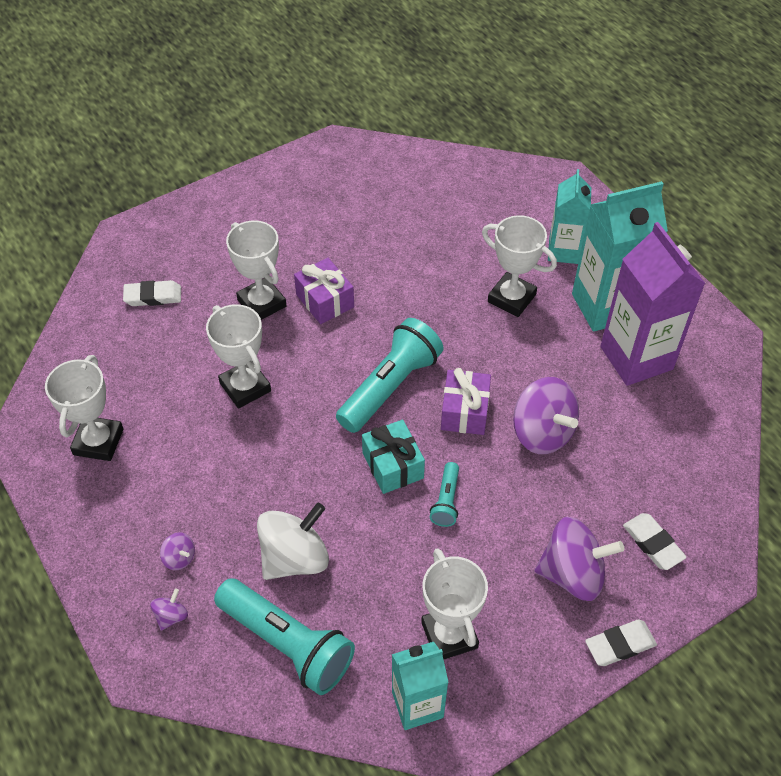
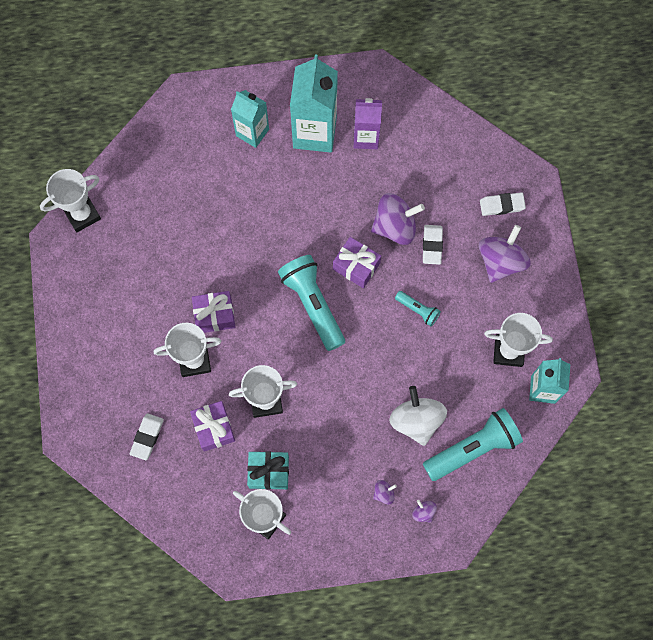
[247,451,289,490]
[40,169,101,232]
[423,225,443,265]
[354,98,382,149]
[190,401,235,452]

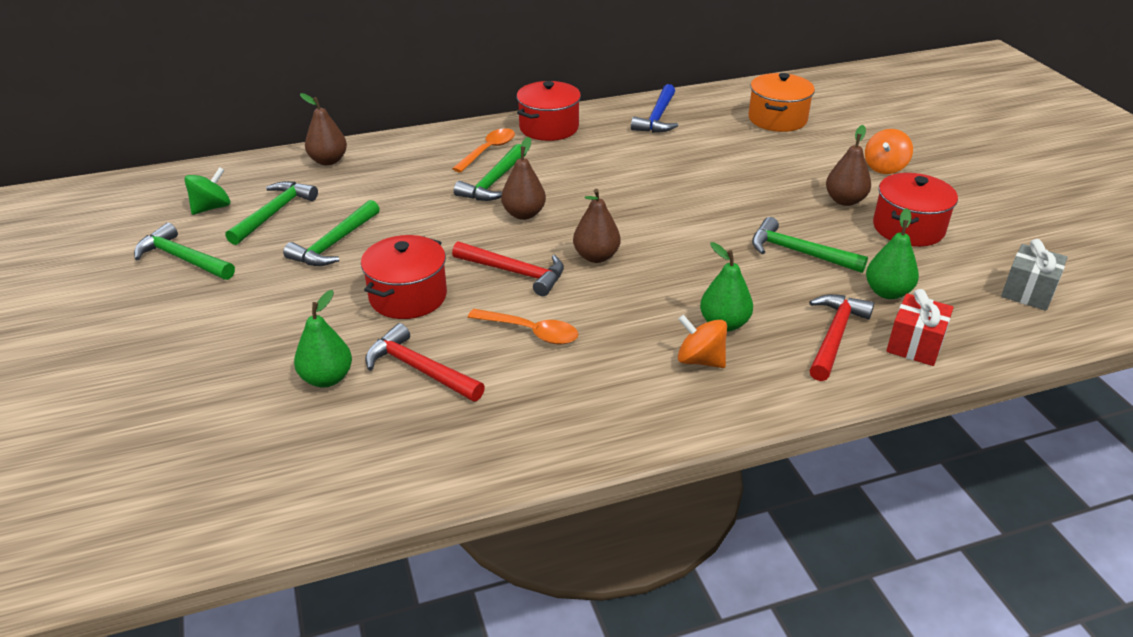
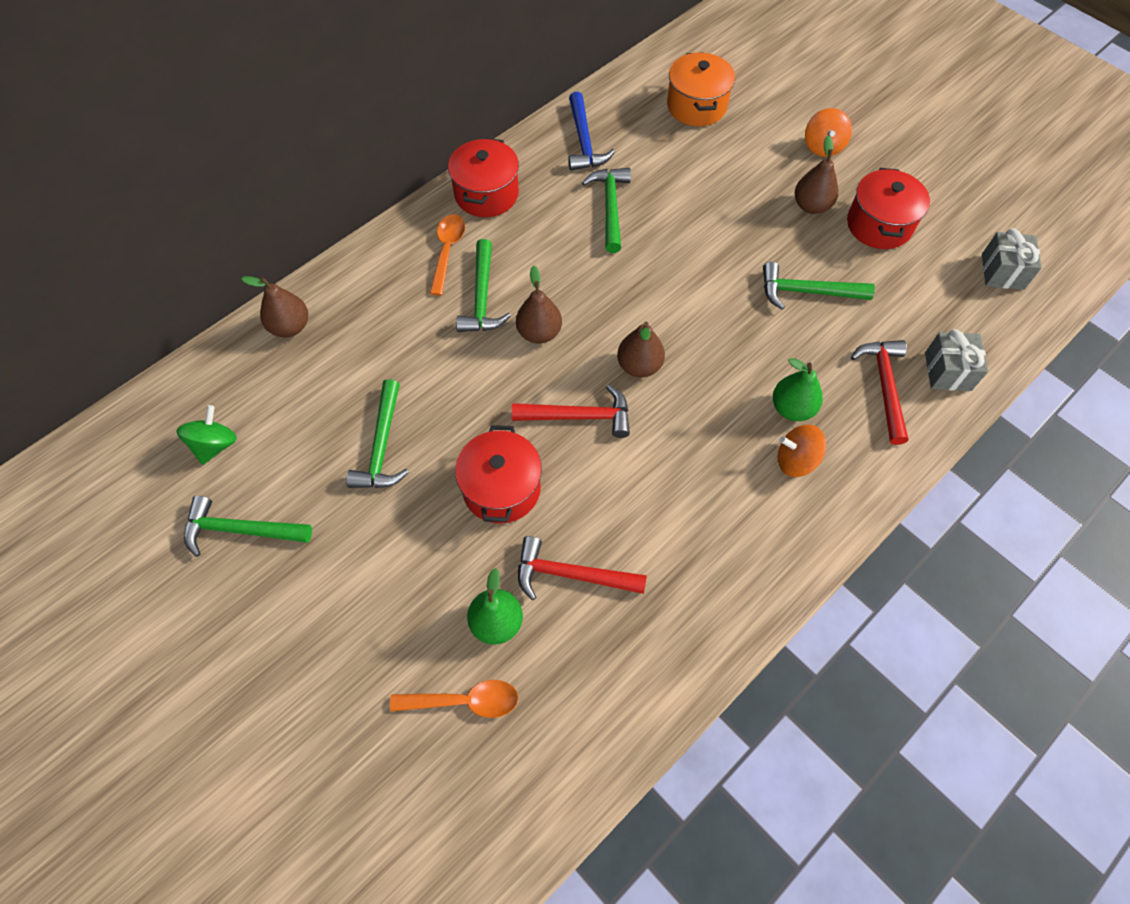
[582,168,631,253]
[390,680,518,718]
[866,208,919,299] (first image)
[925,329,988,391]

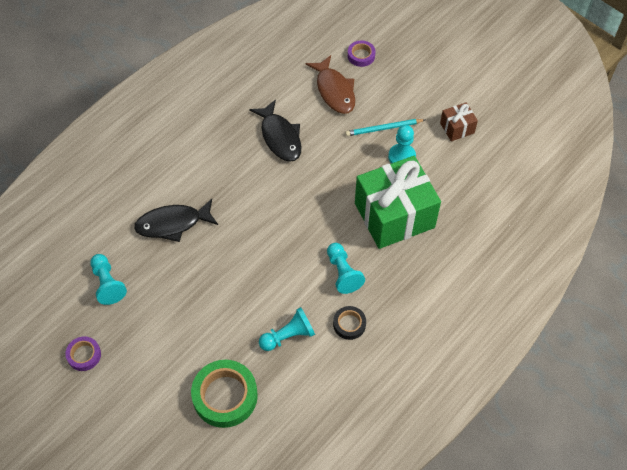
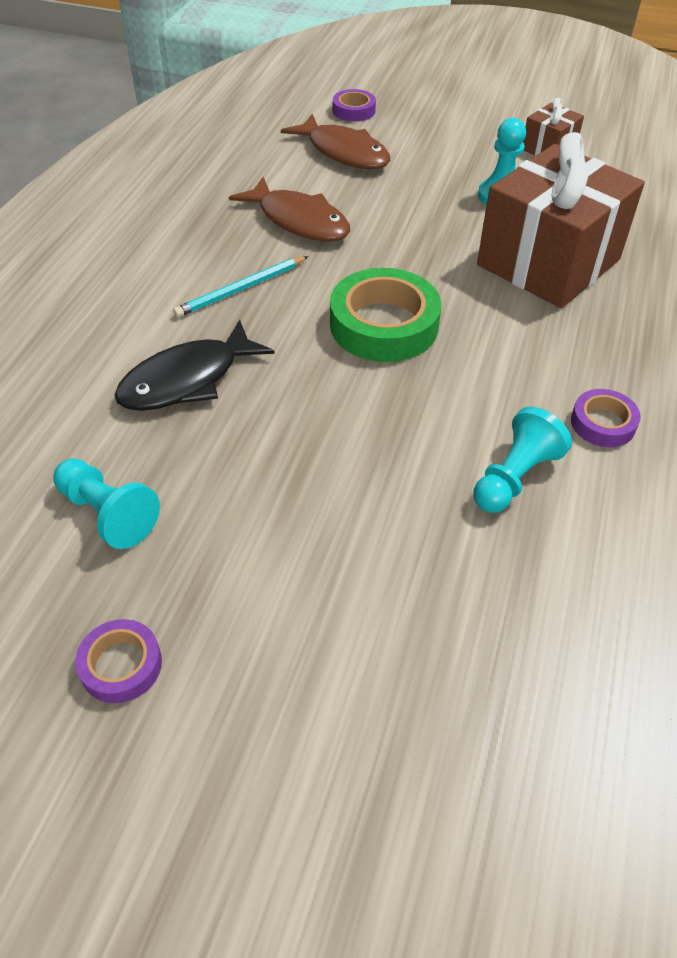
[330,268,441,362]
[229,177,350,242]
[327,243,365,294] (first image)
[571,389,641,447]
[173,256,308,317]
[477,132,645,308]

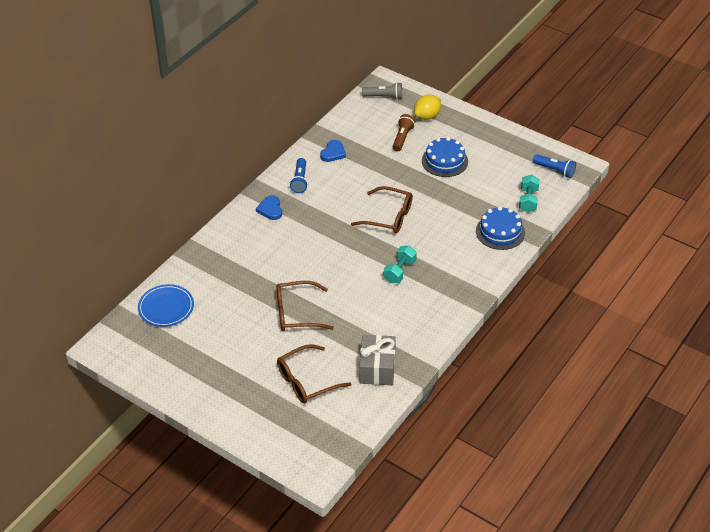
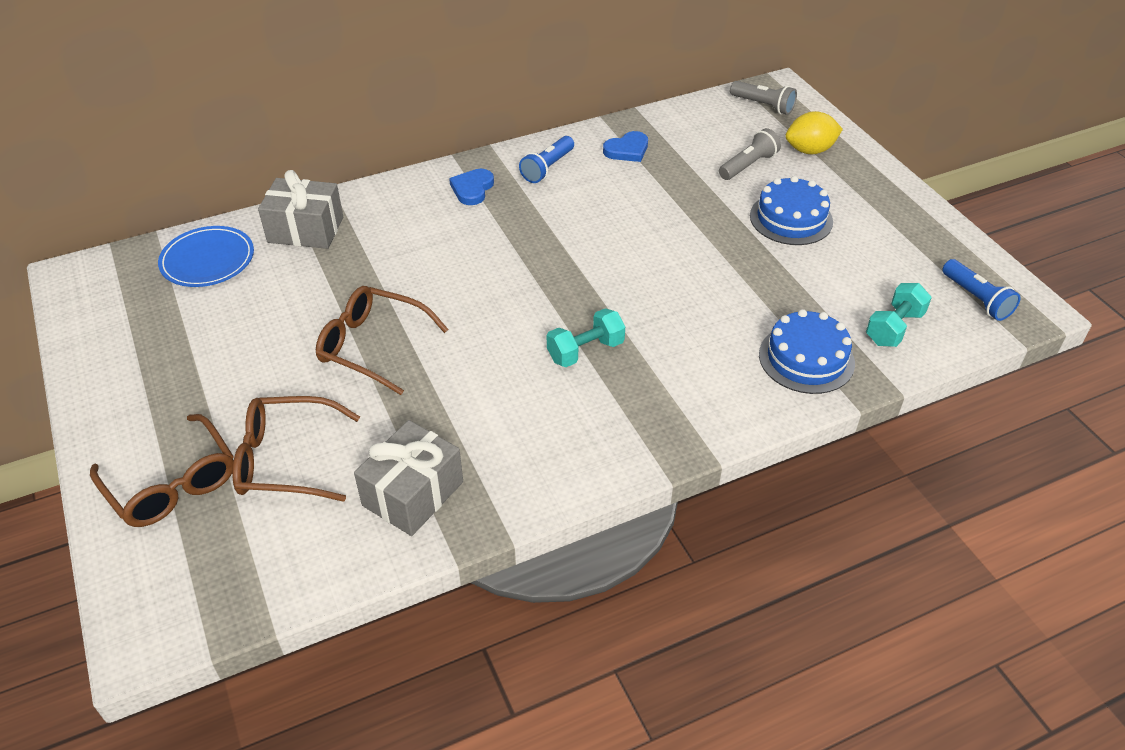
[90,414,234,527]
[719,128,781,180]
[258,170,343,249]

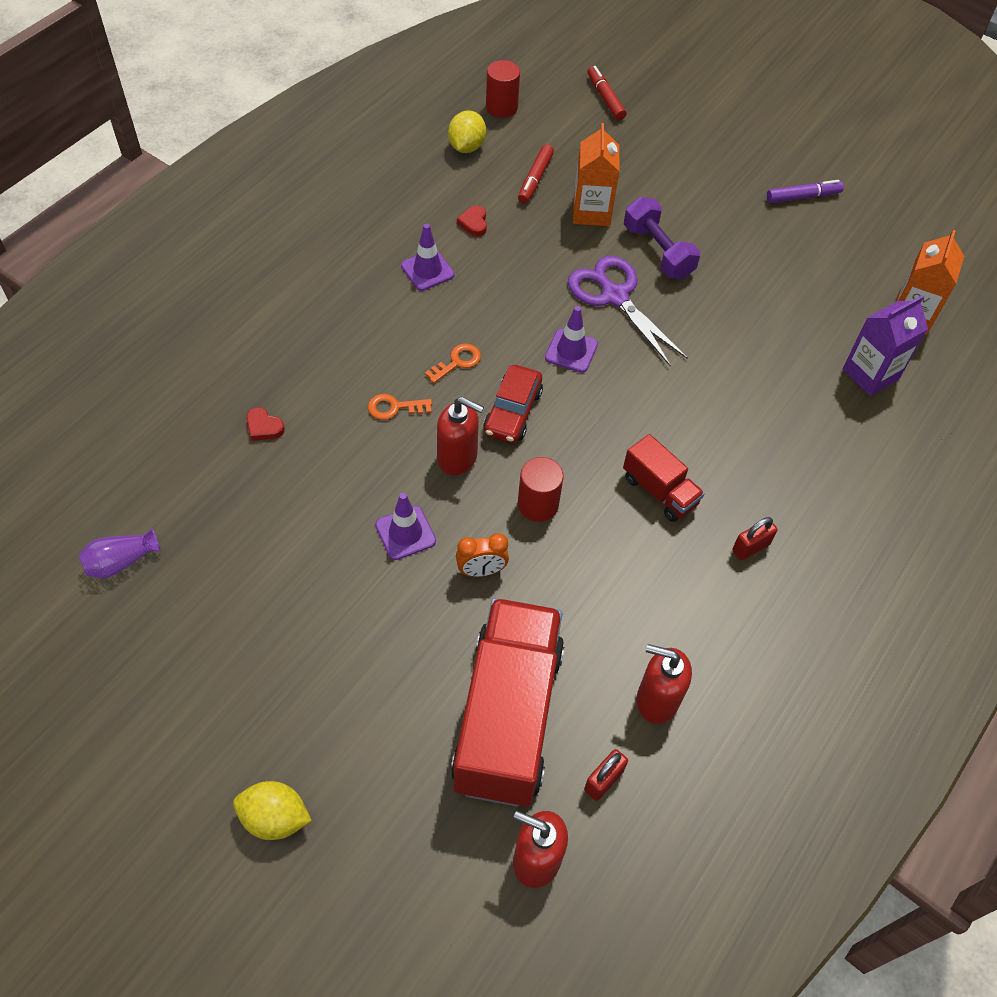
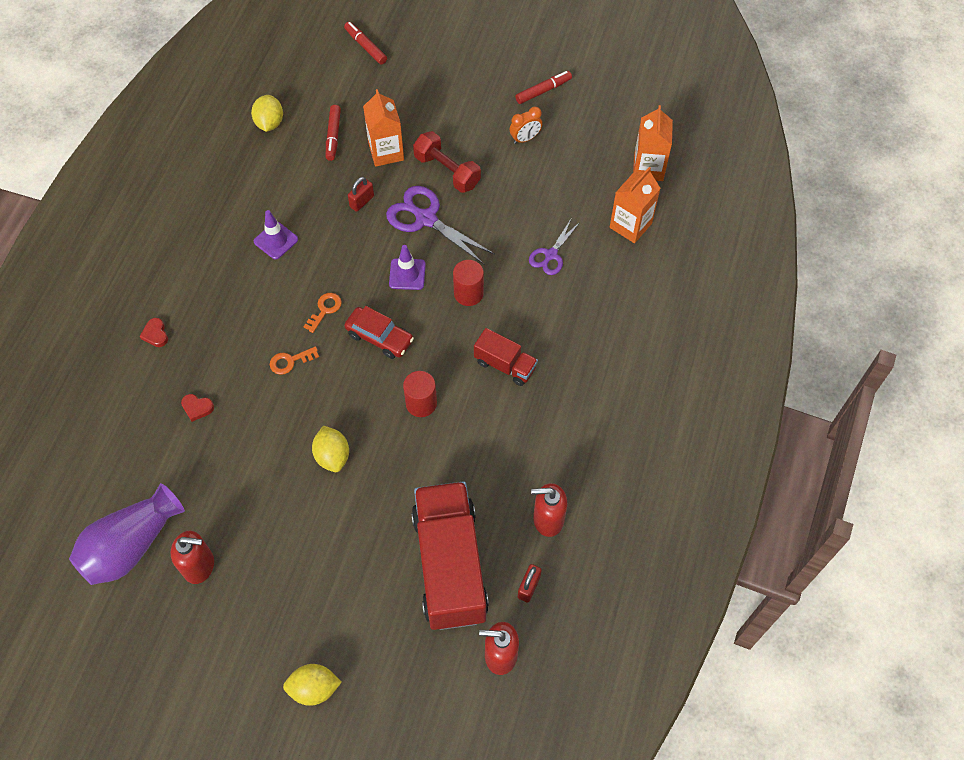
[69,483,185,585]
[312,426,349,472]
[170,531,214,584]
[510,106,542,144]
[139,318,168,347]
[344,306,414,359]
[453,260,484,306]
[413,131,481,193]
[348,177,374,212]
[515,71,572,104]
[610,167,661,243]
[529,218,580,275]

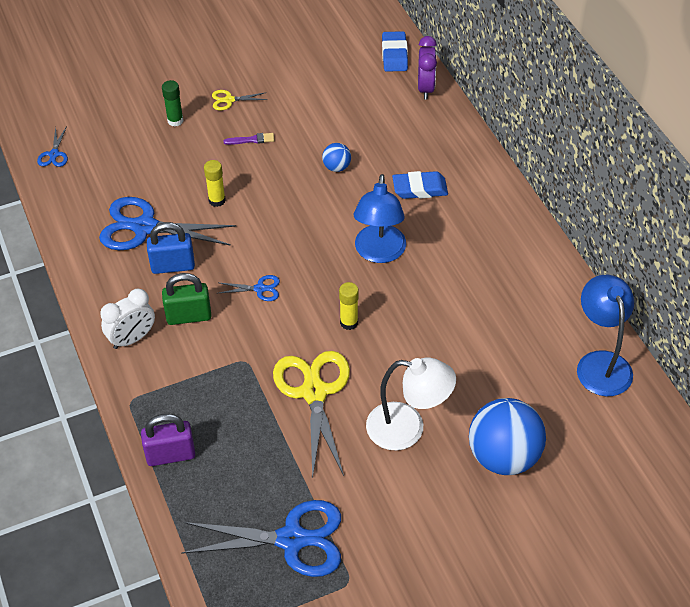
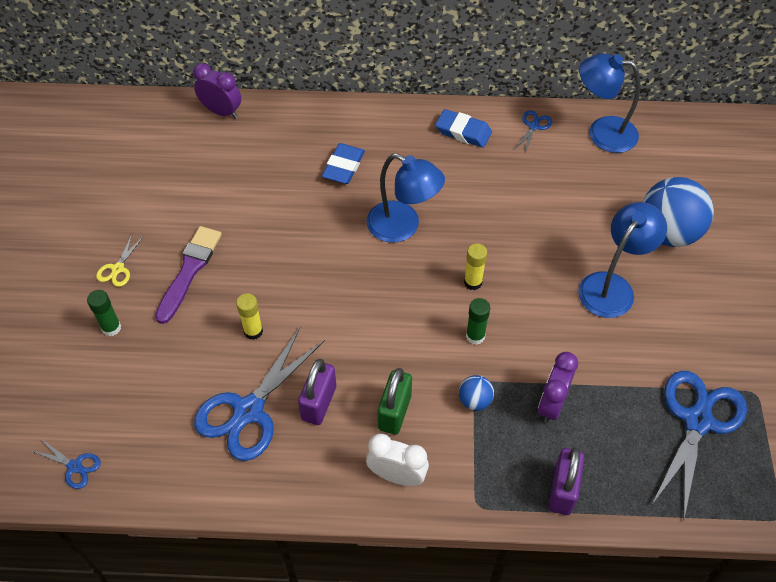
[366,434,429,486]
[298,359,336,425]
[514,110,552,153]
[155,226,222,324]
[273,351,350,479] (first image)
[459,375,494,411]
[578,202,667,318]
[435,109,492,148]
[466,298,490,345]
[538,352,578,423]

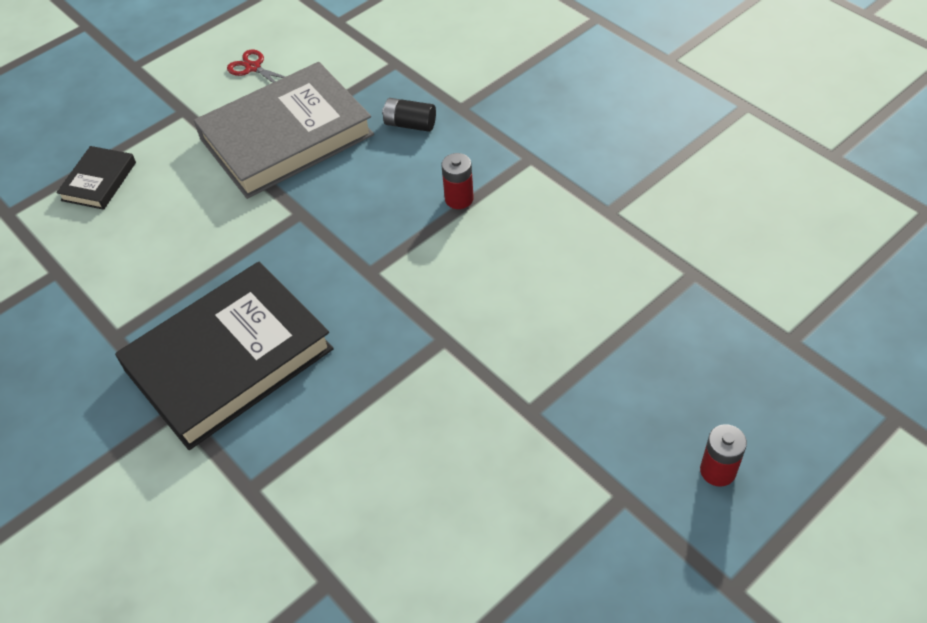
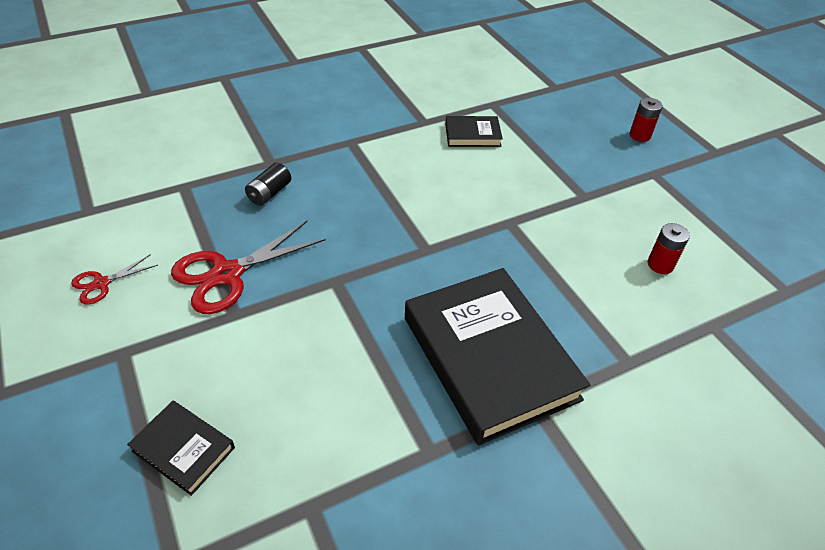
[171,221,326,314]
[648,223,690,274]
[445,116,503,147]

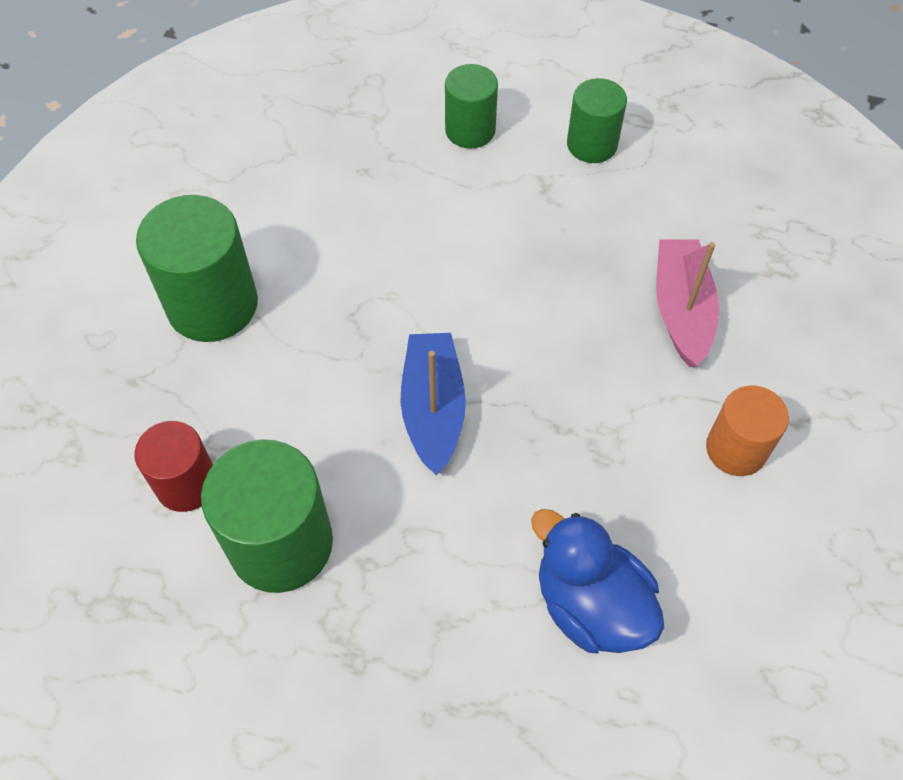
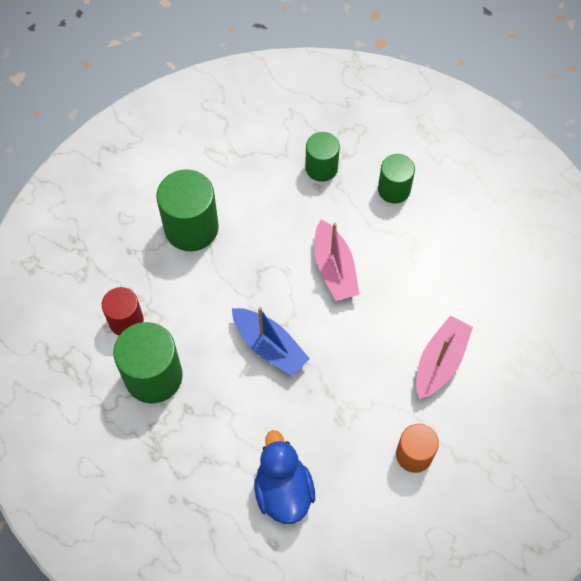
[232,307,310,376]
[305,132,340,182]
[314,219,359,301]

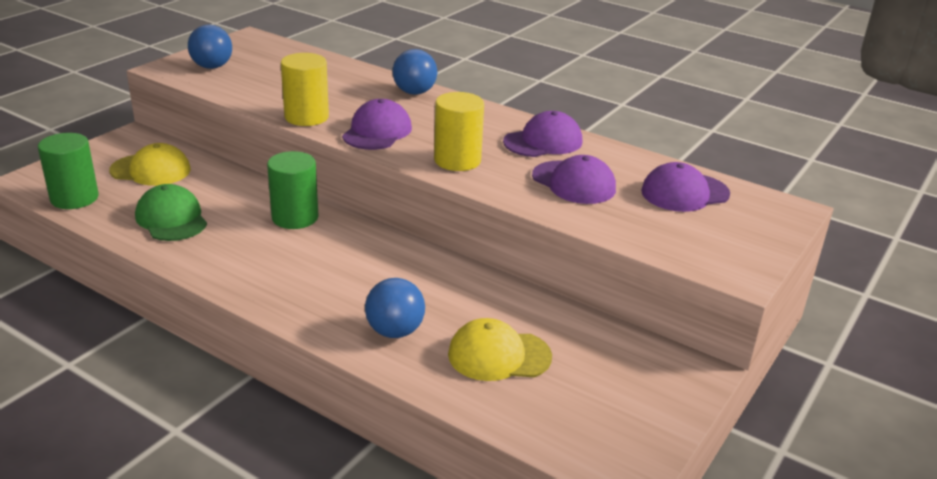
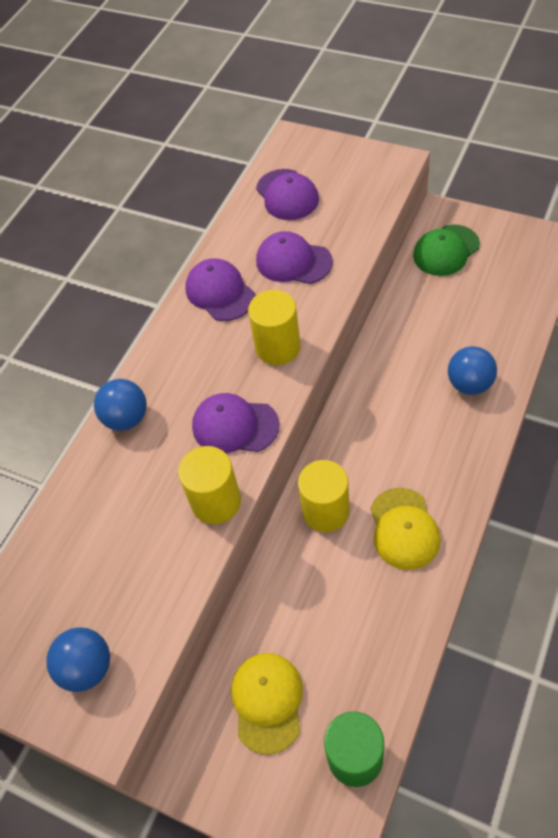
[413,225,480,276]
[298,460,350,532]
[371,488,441,570]
[256,231,333,284]

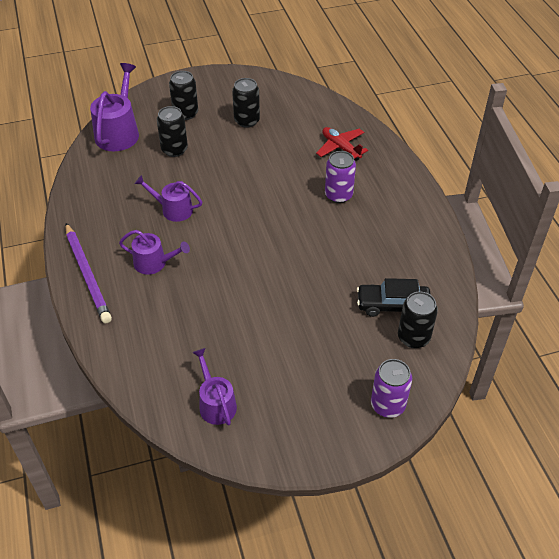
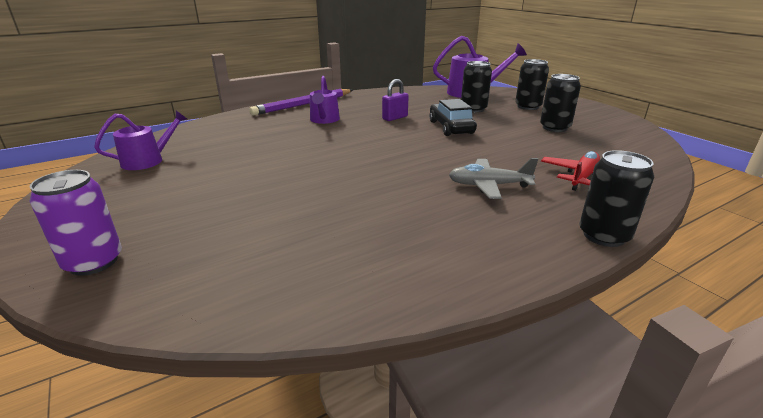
[382,79,409,121]
[449,158,538,199]
[429,99,477,136]
[580,150,654,247]

